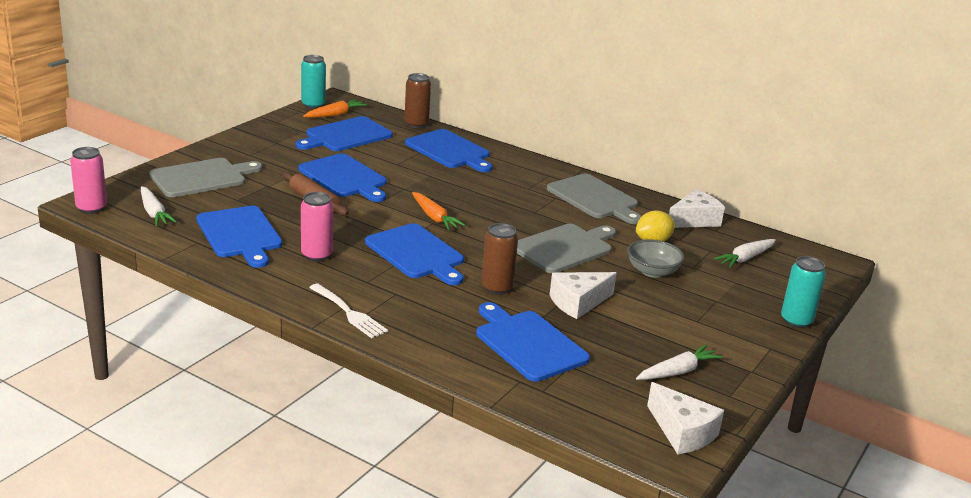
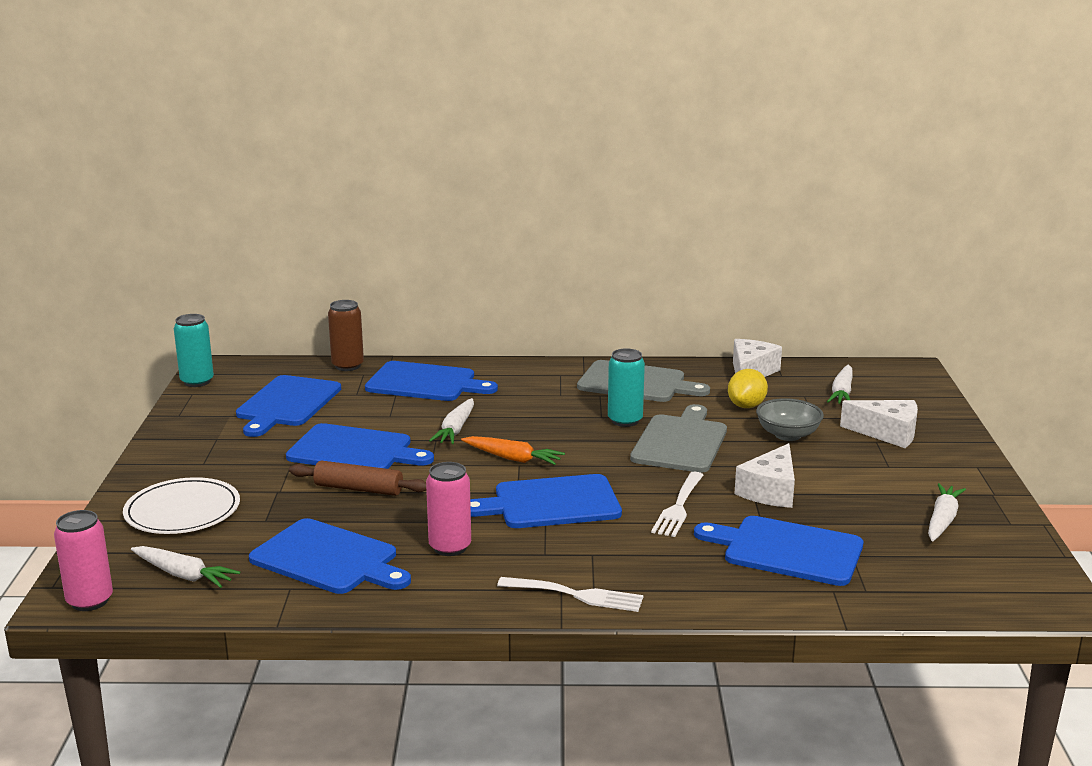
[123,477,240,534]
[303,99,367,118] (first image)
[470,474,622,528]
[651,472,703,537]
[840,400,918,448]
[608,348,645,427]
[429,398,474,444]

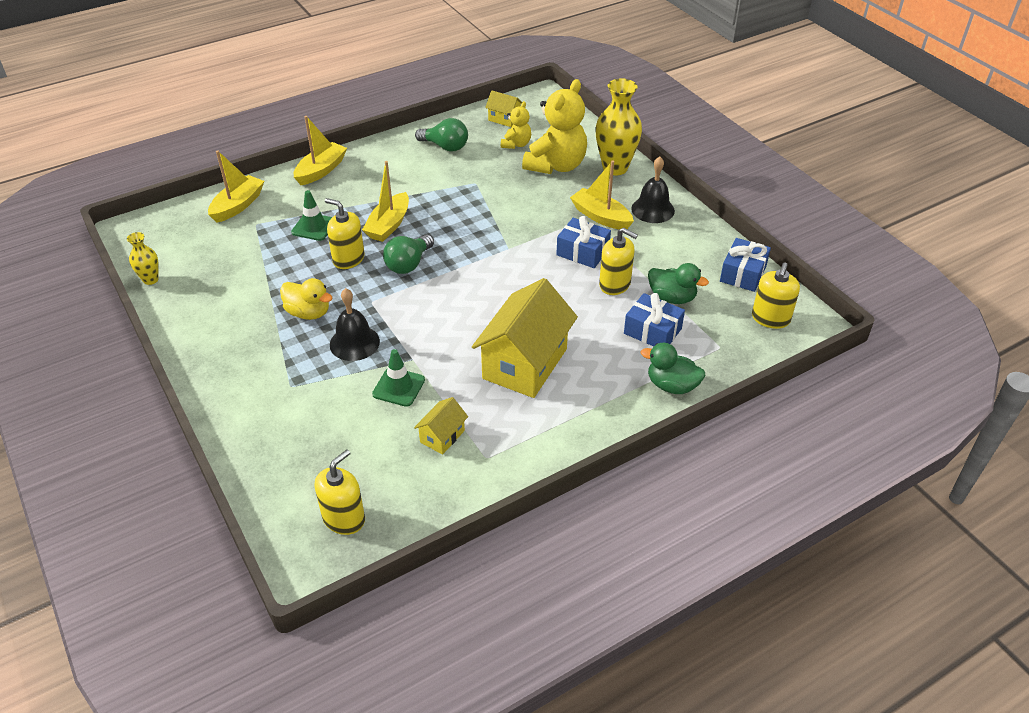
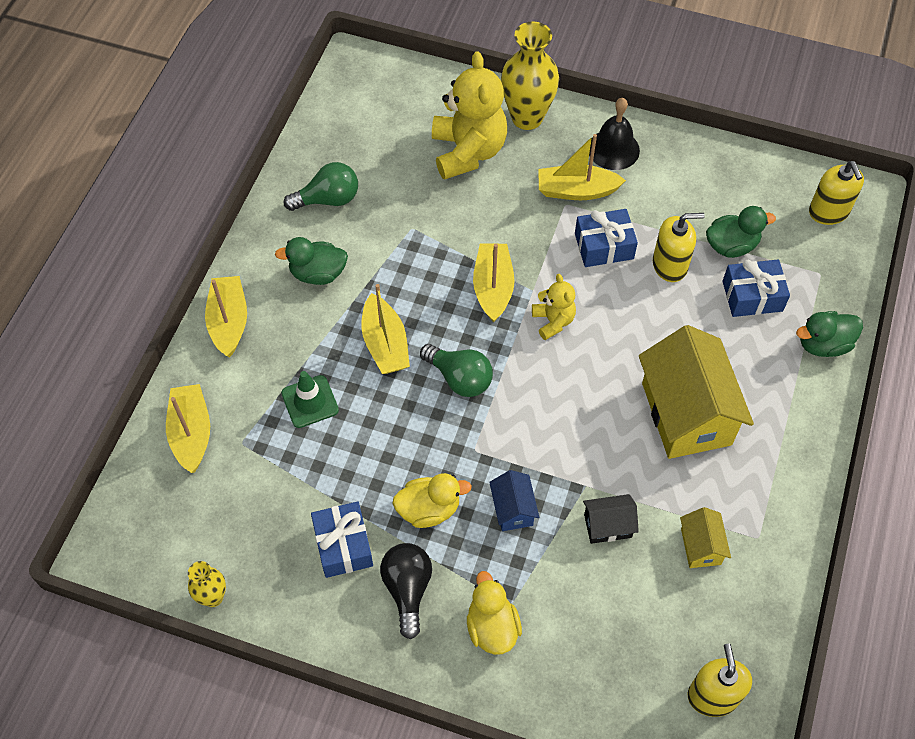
[325,198,365,269] (first image)
[489,470,539,531]
[583,494,639,544]
[420,344,493,397]
[485,91,522,127] (first image)
[532,274,576,340]
[311,501,373,578]
[275,237,348,285]
[380,543,432,639]
[467,571,522,655]
[473,244,515,323]

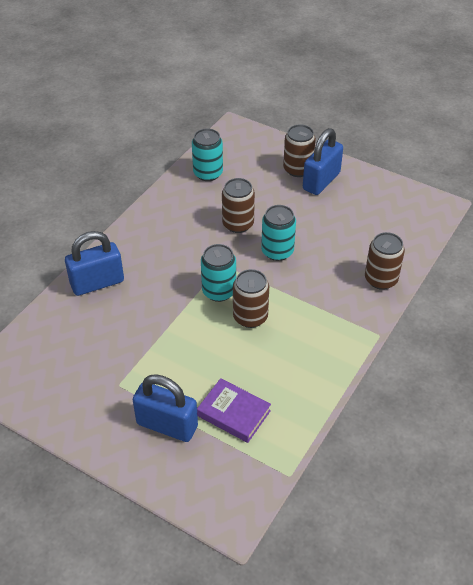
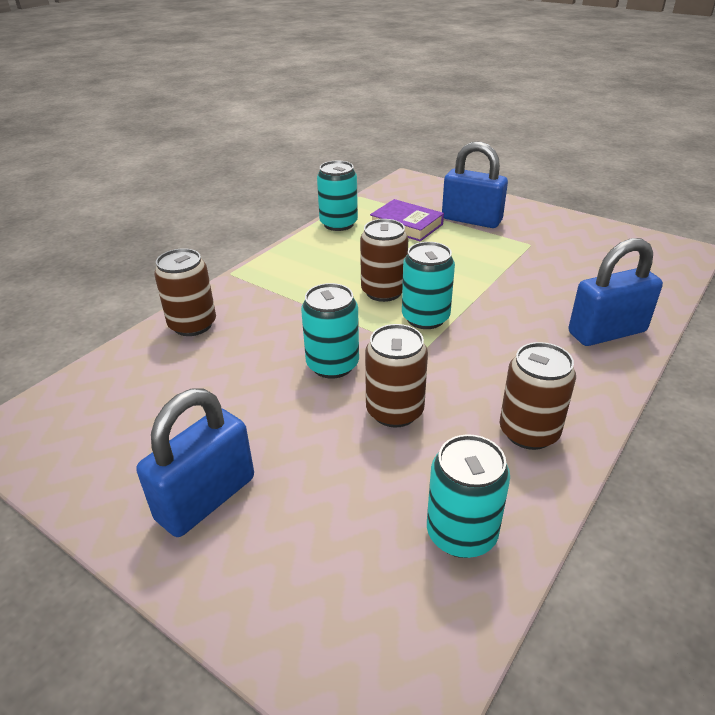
[500,342,576,450]
[317,161,358,231]

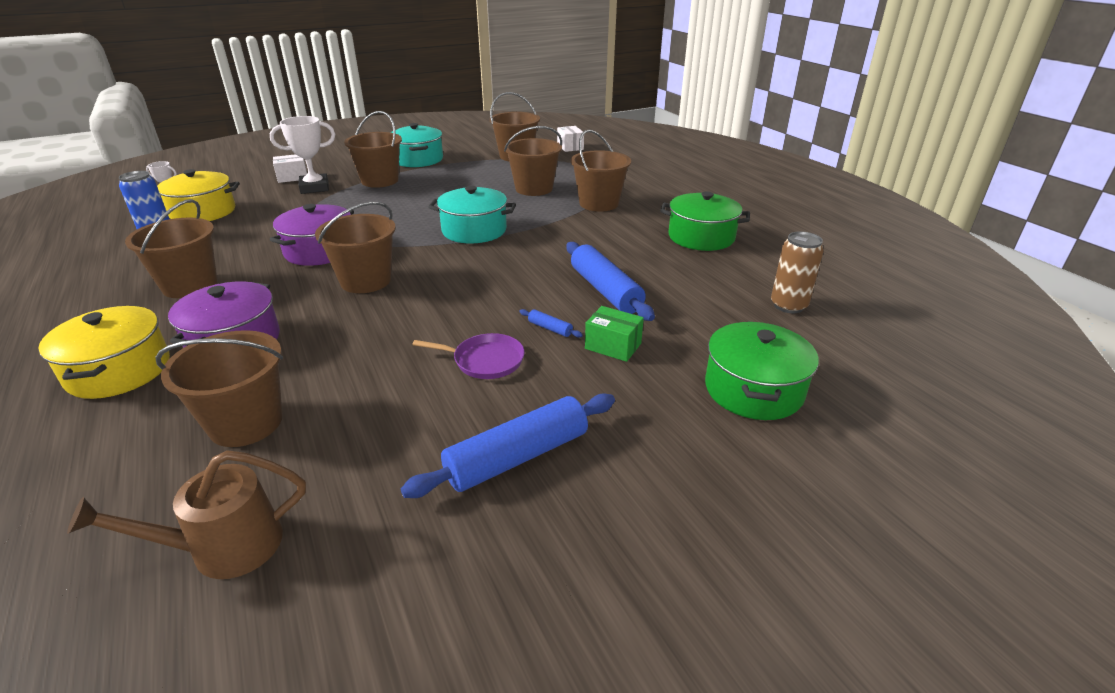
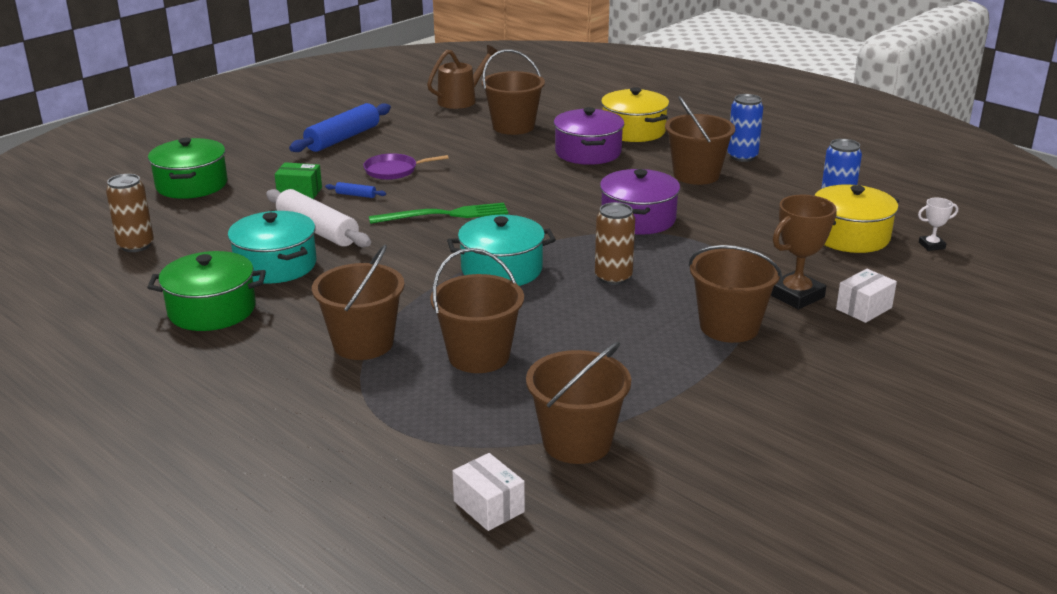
[771,194,837,309]
[315,202,396,293] (first image)
[228,211,317,283]
[266,189,371,247]
[369,203,508,224]
[595,202,635,285]
[727,94,763,162]

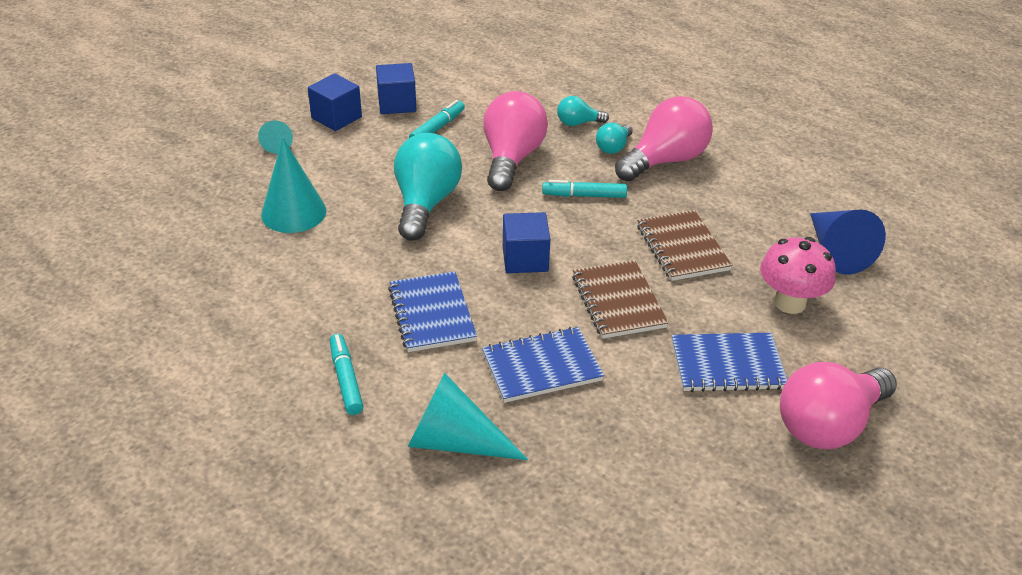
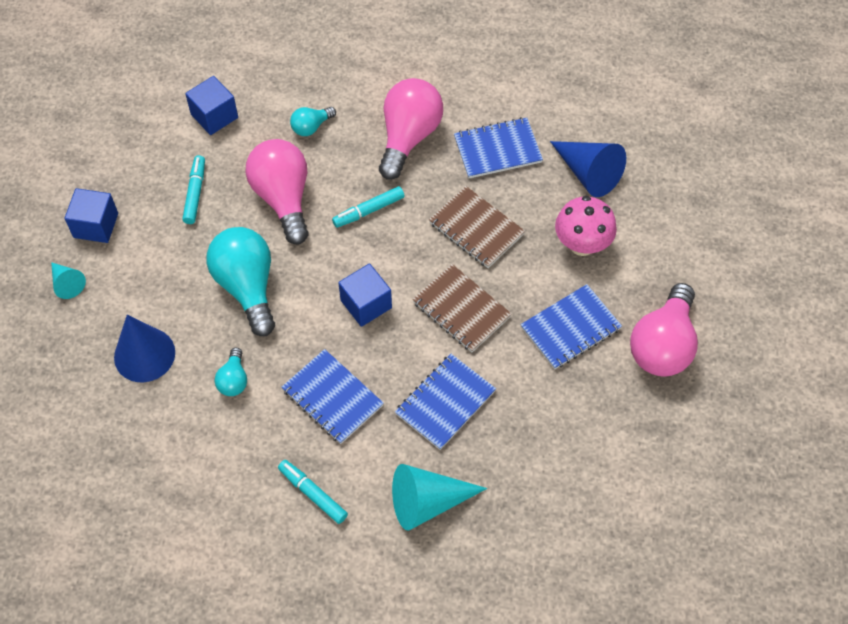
[114,315,175,382]
[185,76,238,135]
[215,348,247,396]
[454,117,543,178]

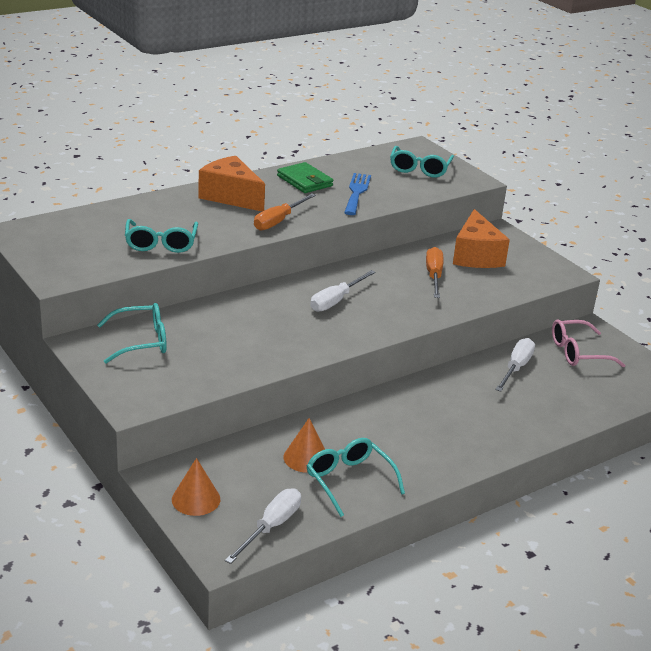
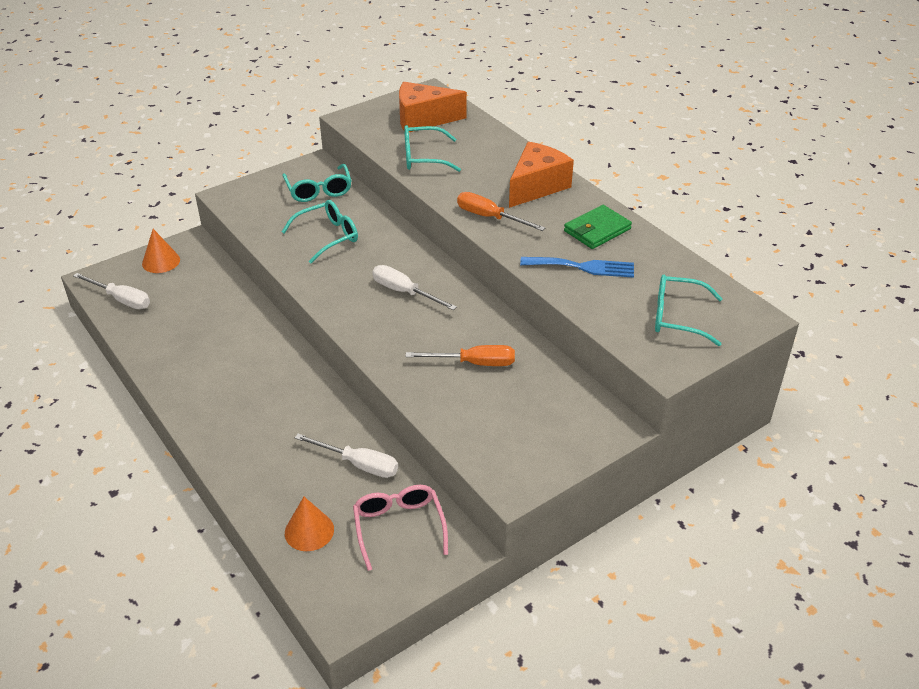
[285,497,334,551]
[282,200,358,263]
[399,82,467,132]

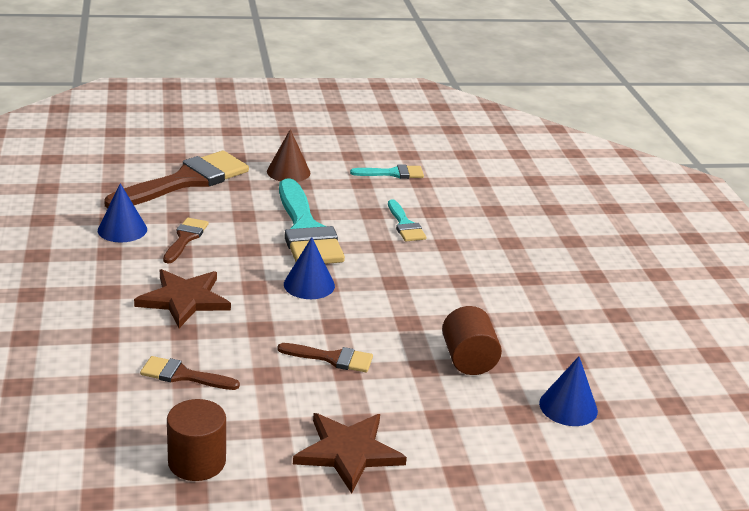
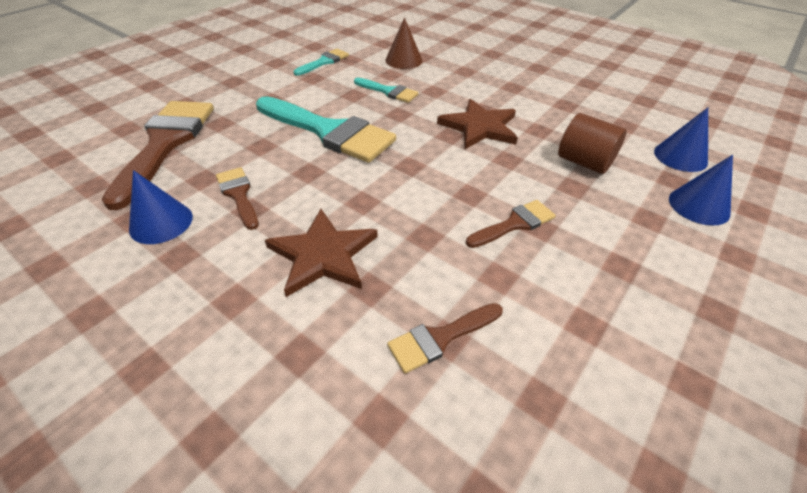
[167,399,226,481] (first image)
[385,17,423,69]
[669,155,733,226]
[437,99,518,149]

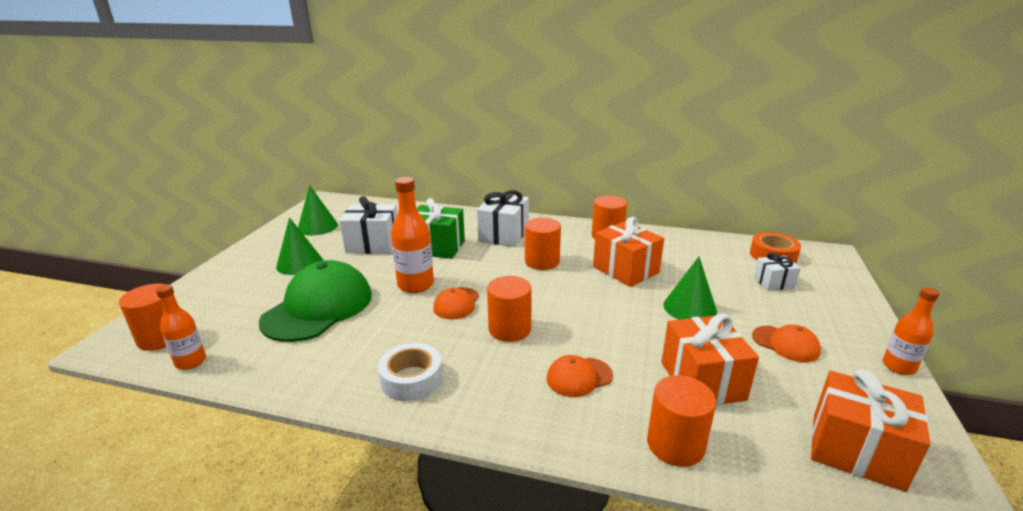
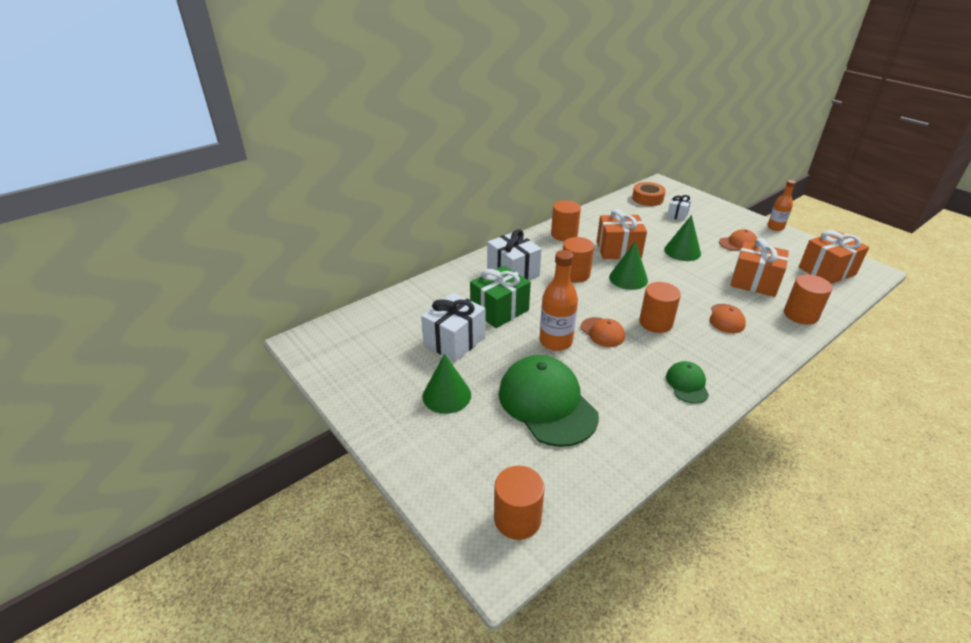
[156,284,206,370] (first image)
[609,241,648,290]
[666,361,709,404]

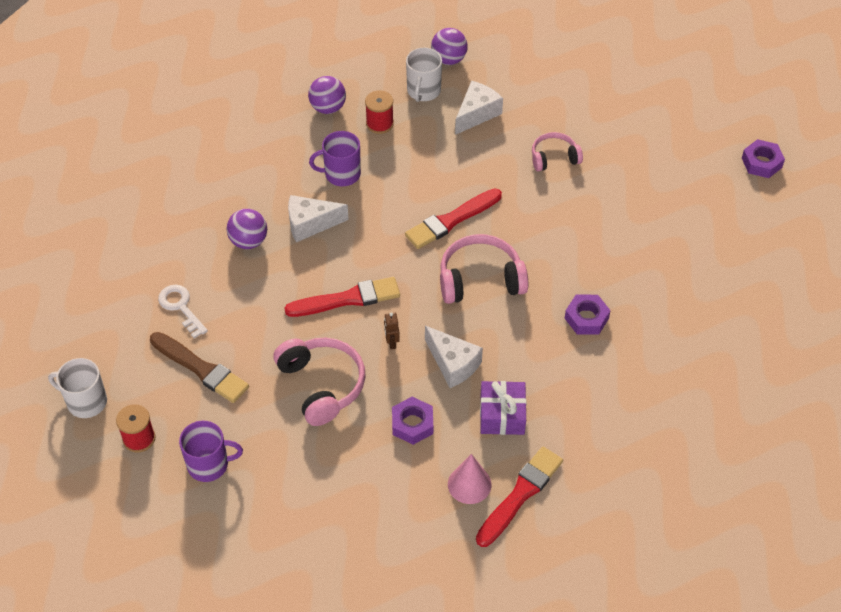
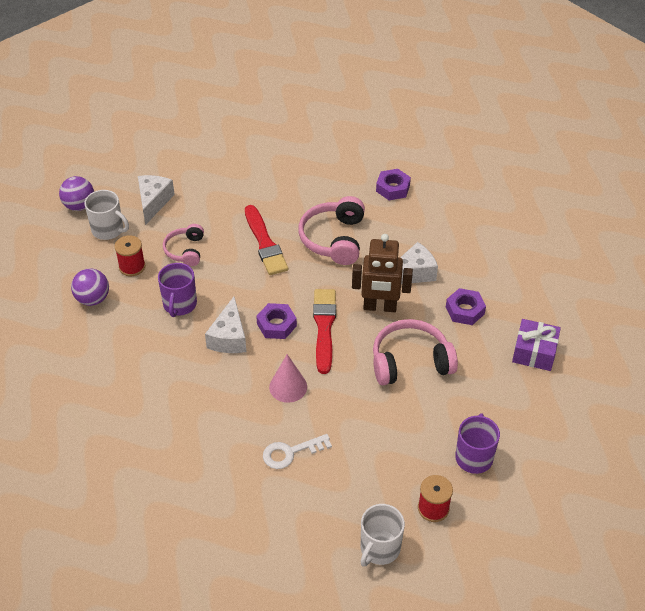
[150,332,249,403] (first image)
[226,209,267,249] (first image)
[352,234,413,312]
[269,354,307,403]
[138,175,175,225]
[476,446,563,547] (first image)
[512,319,561,371]
[163,224,204,266]
[256,303,297,339]

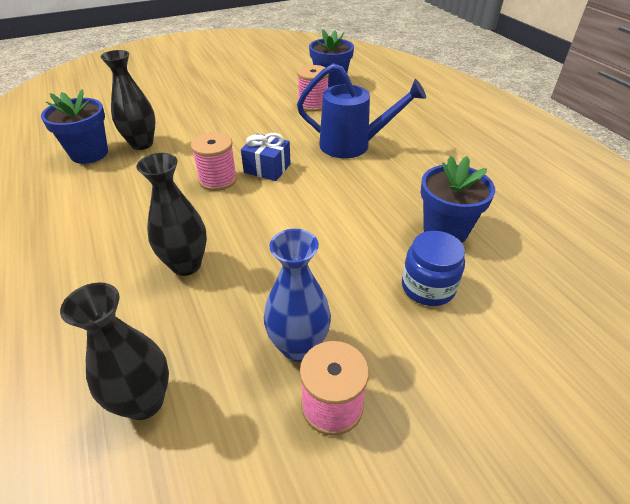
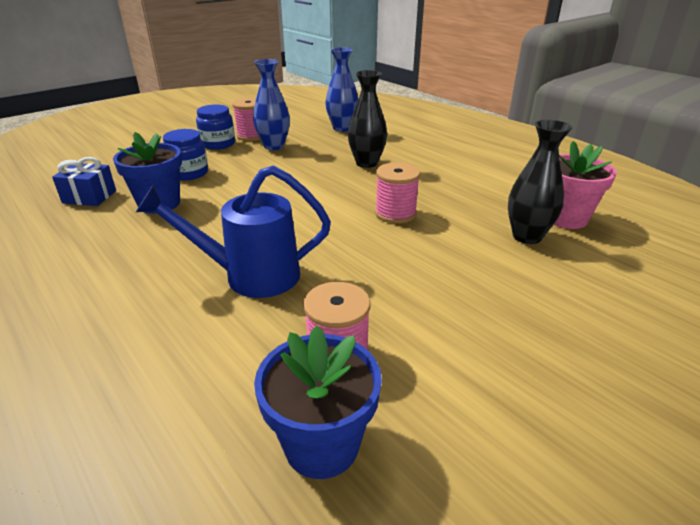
[554,141,617,229]
[325,47,358,132]
[52,157,116,206]
[196,105,235,150]

